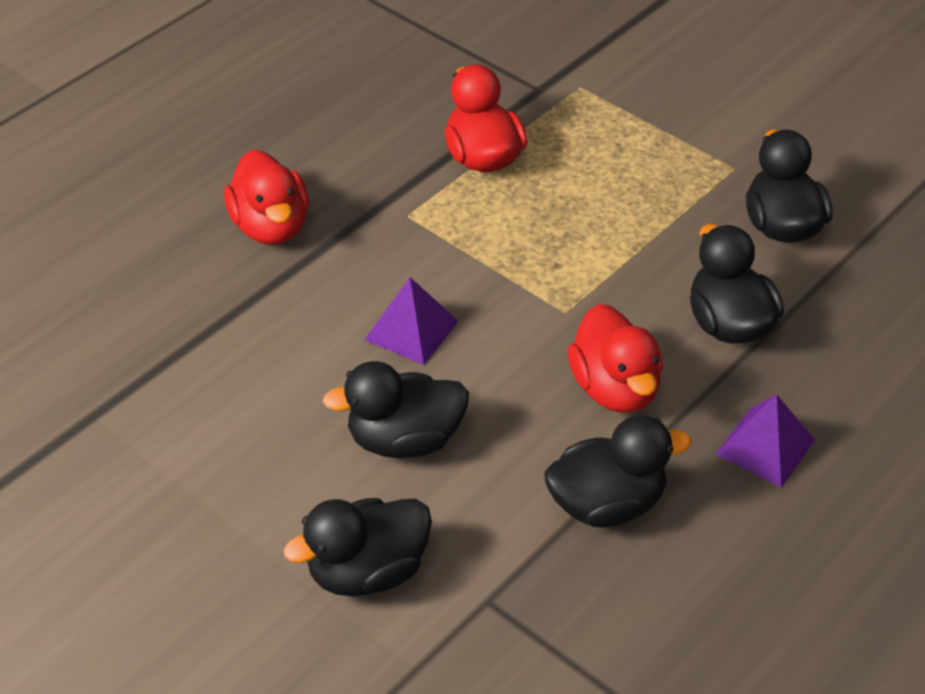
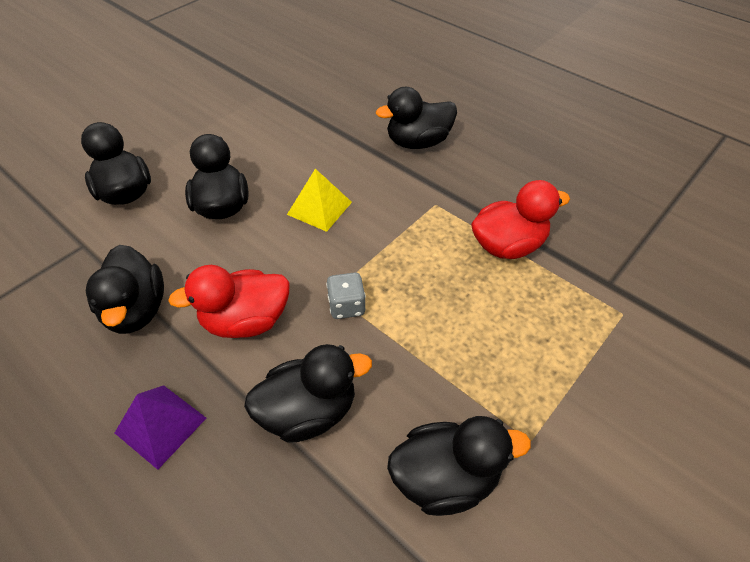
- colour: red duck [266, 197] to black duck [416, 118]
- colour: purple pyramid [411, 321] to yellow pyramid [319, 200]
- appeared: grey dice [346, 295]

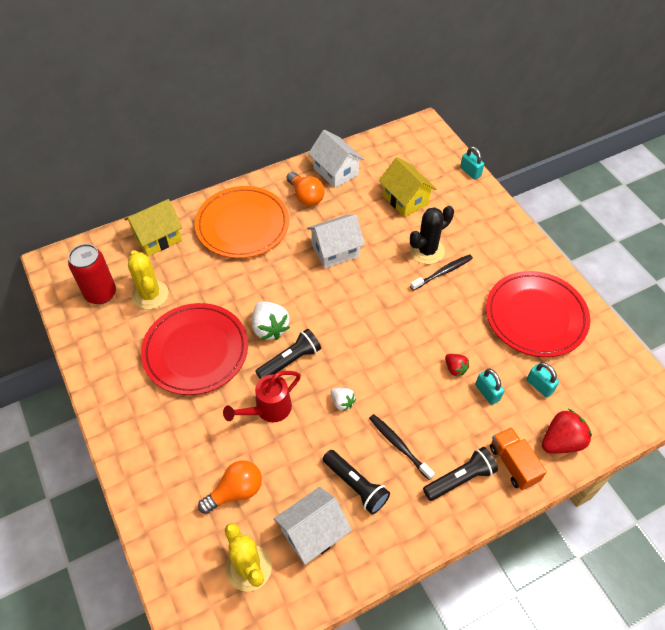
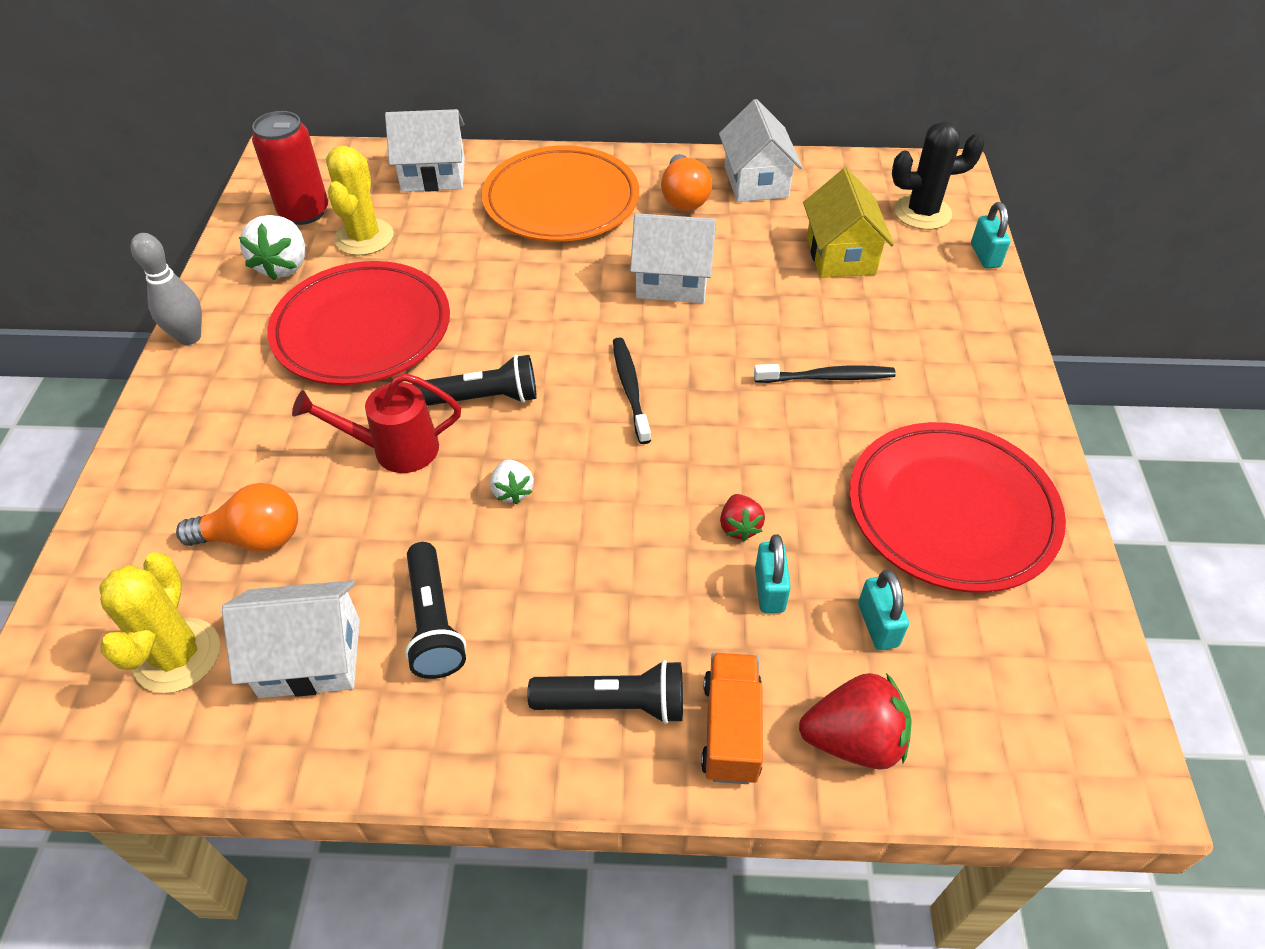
- colour: yellow house [153, 227] to white house [425, 150]
- relocated: white strawberry [271, 320] to [272, 248]
- relocated: black toothbrush [402, 447] to [632, 390]
- relocated: black cactus [432, 235] to [938, 175]
- appeared: grey bowling pin [166, 289]

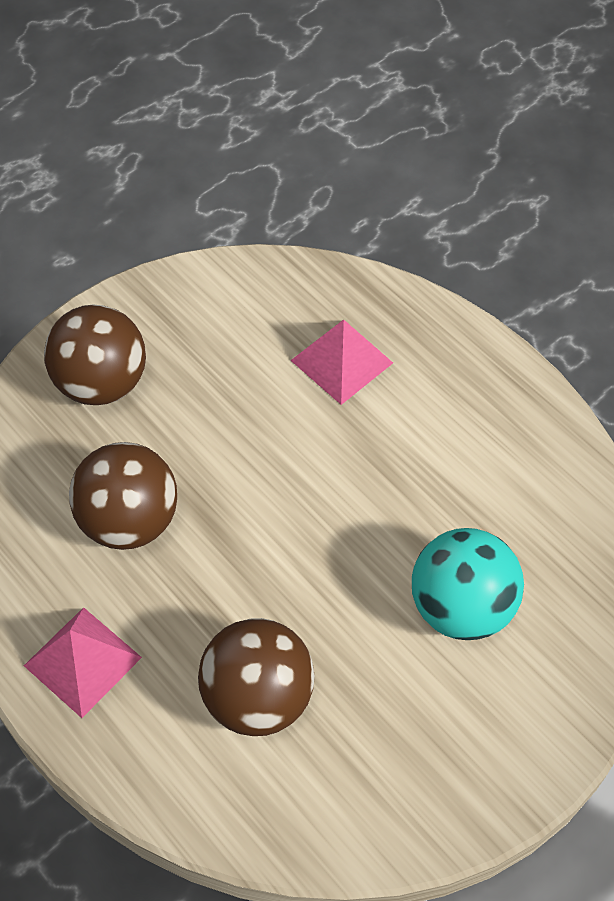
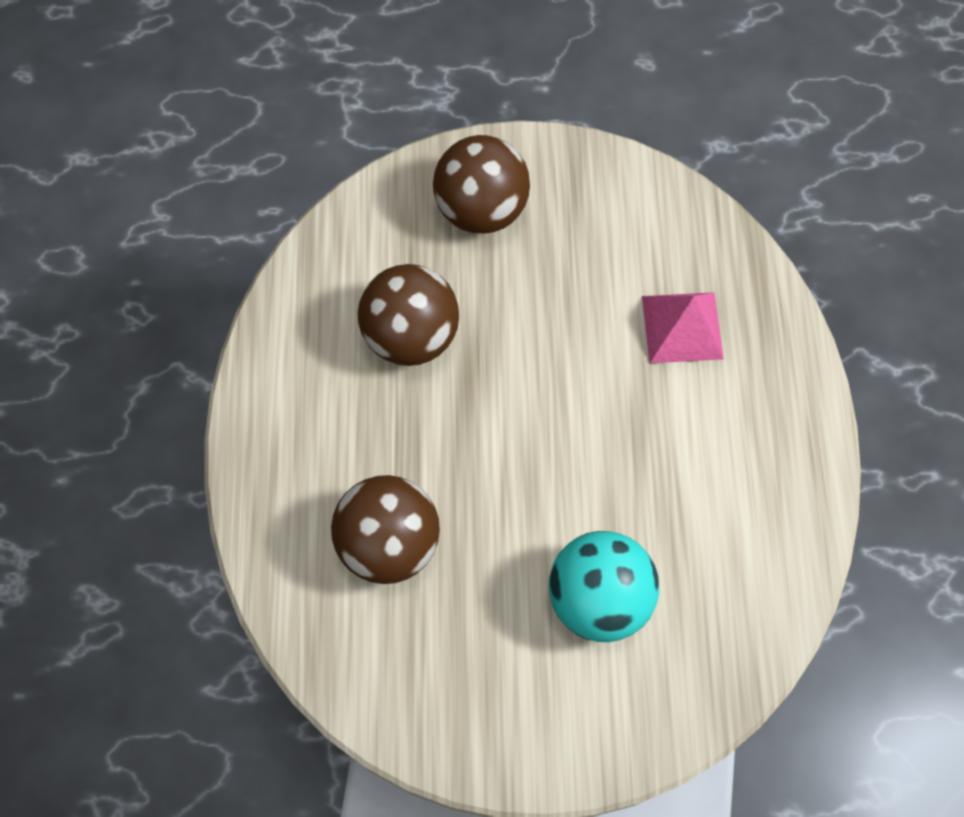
- missing: pink pyramid [83, 662]

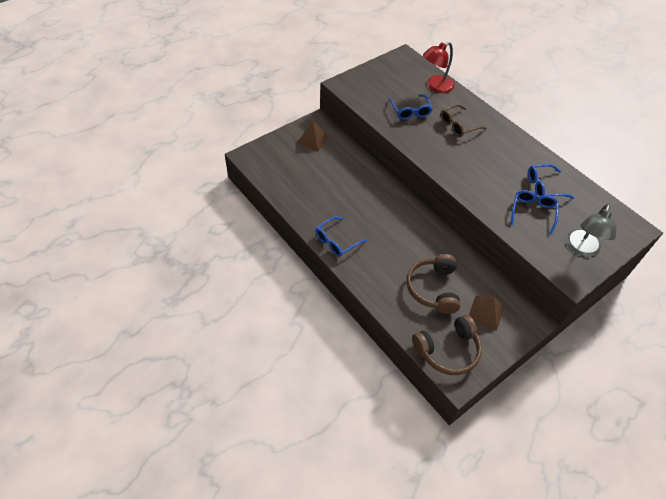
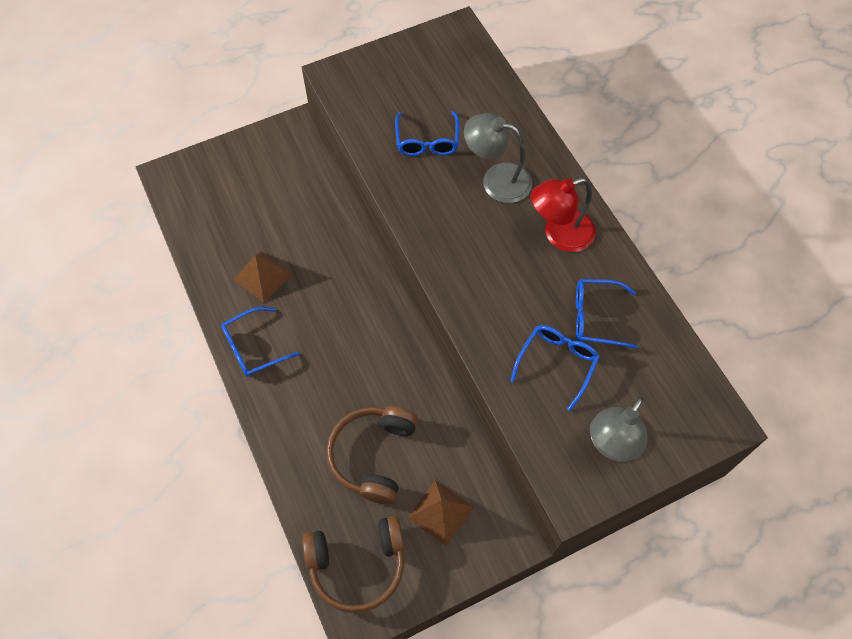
- relocated: brown pyramid [313, 136] to [263, 277]
- relocated: red lamp [438, 67] to [563, 215]
- exchanged: brown glasses [464, 120] to grey lamp [498, 158]

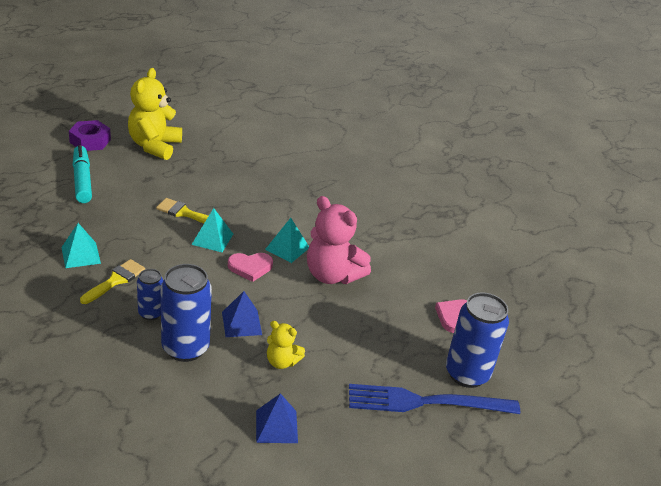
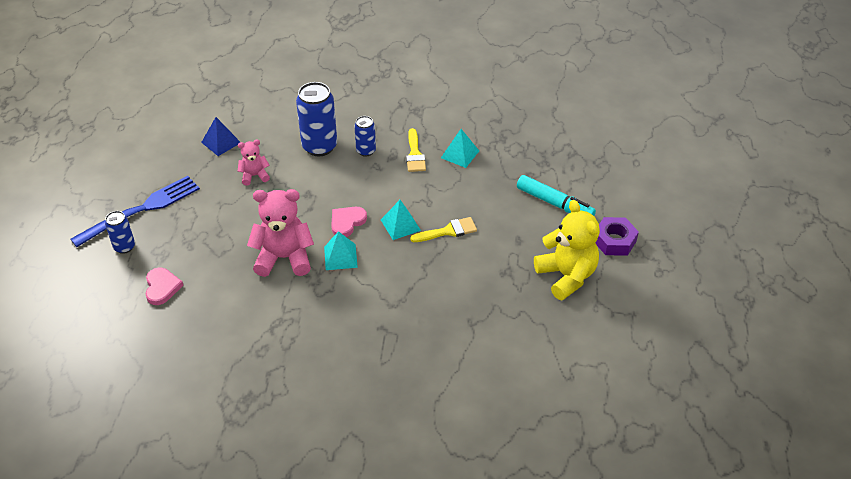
- missing: blue pyramid [242, 314]
- colour: yellow teddy bear [286, 345] to pink teddy bear [254, 163]
- size: blue can [477, 340] = [120, 232] x0.55

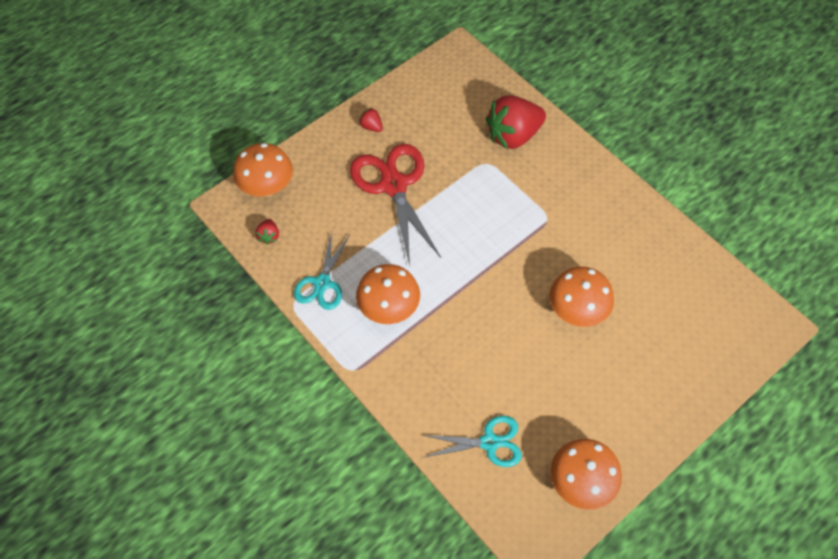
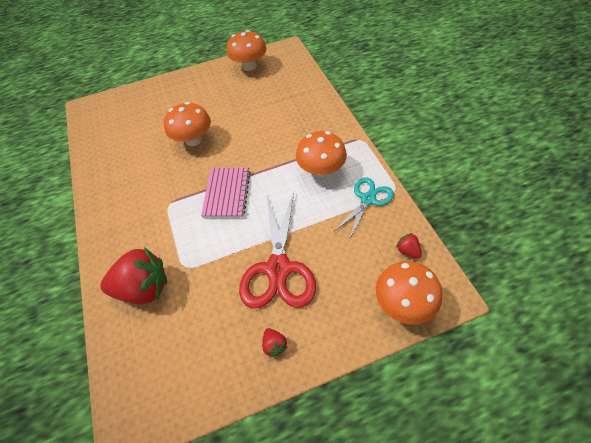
- spun: red strawberry [267, 232] = [409, 246] 60 degrees counterclockwise
- missing: turquoise scissors [472, 441]
- appeared: pink notebook [226, 193]

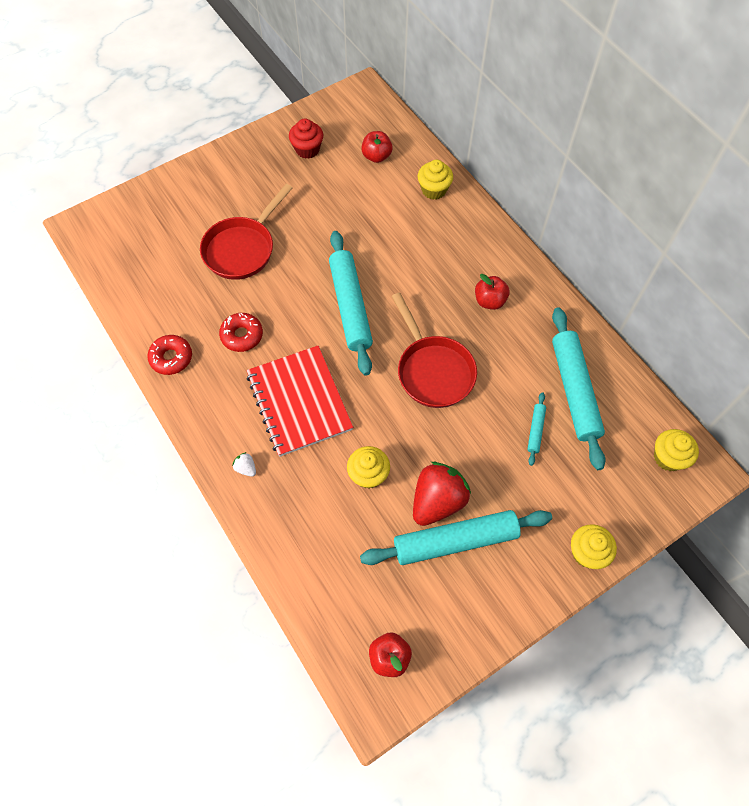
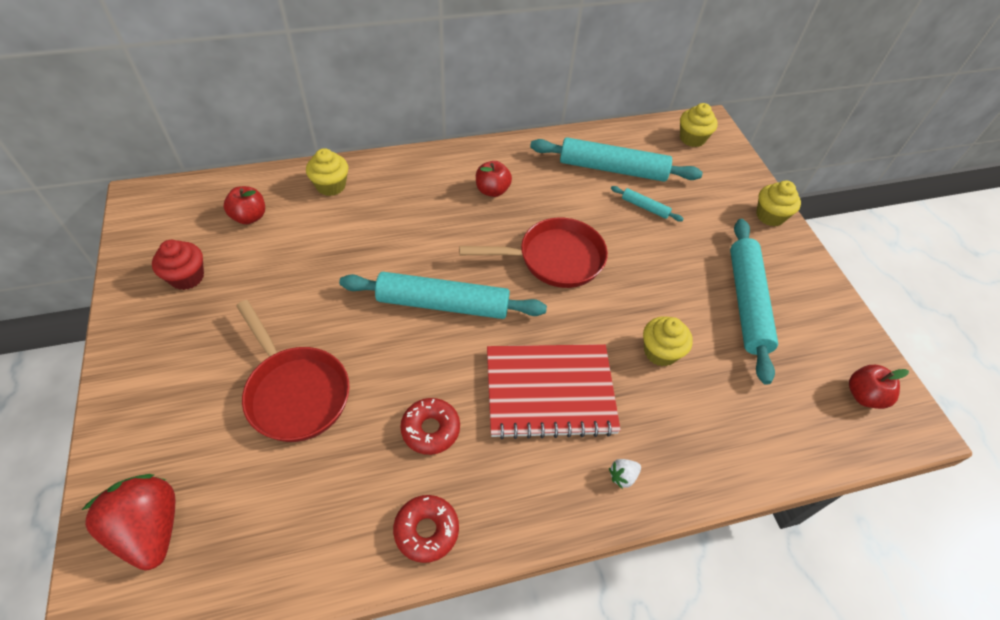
- relocated: red strawberry [442, 494] to [129, 522]

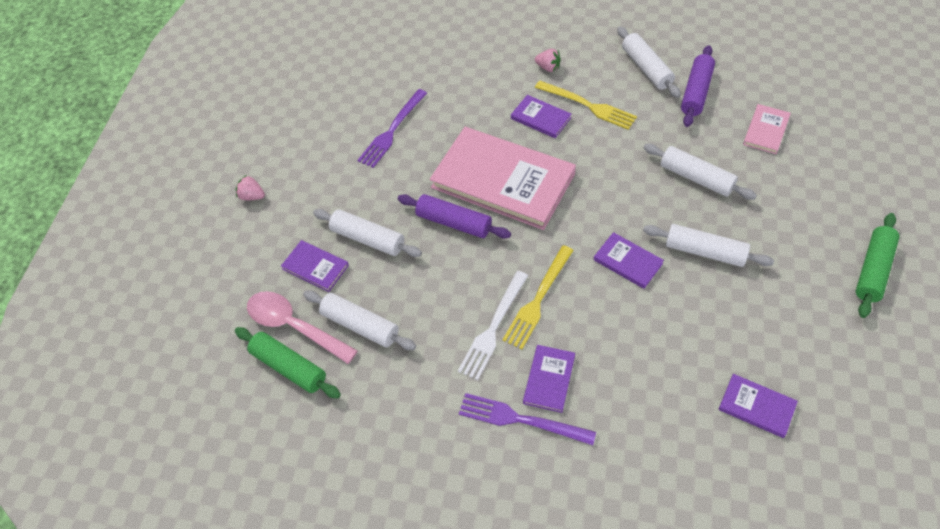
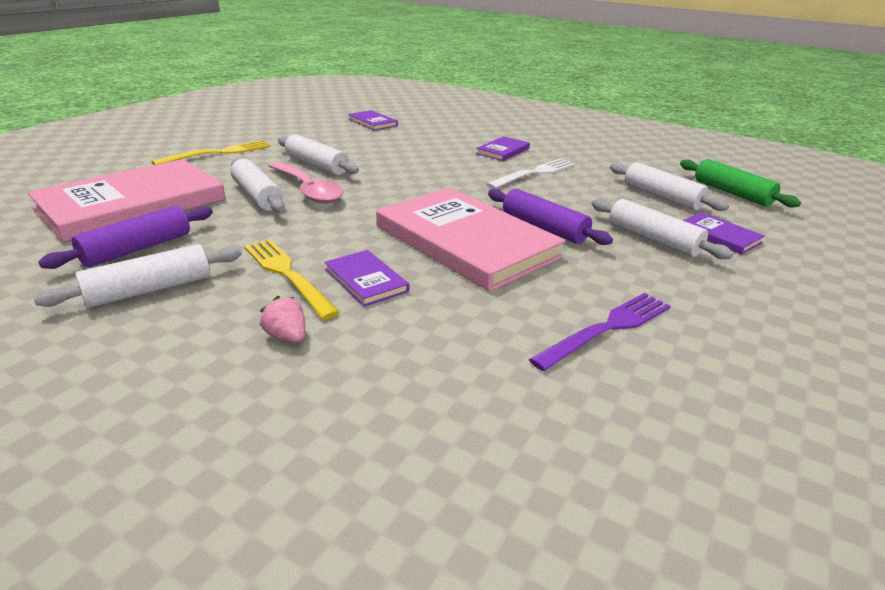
- missing: pink strawberry [250, 187]
- relocated: pink spoon [302, 327] to [306, 183]
- missing: purple fork [527, 419]
- relocated: yellow fork [538, 297] to [211, 152]
- missing: purple book [629, 260]
- spun: white rolling pin [649, 62] = [137, 276] 60 degrees clockwise
- size: pink book [767, 129] = [126, 200] x2.28
- missing: green rolling pin [878, 265]

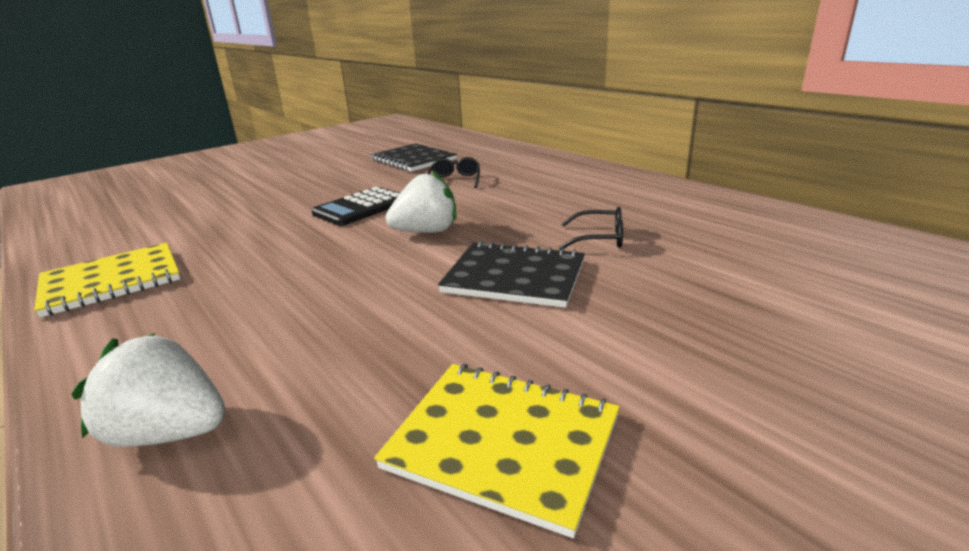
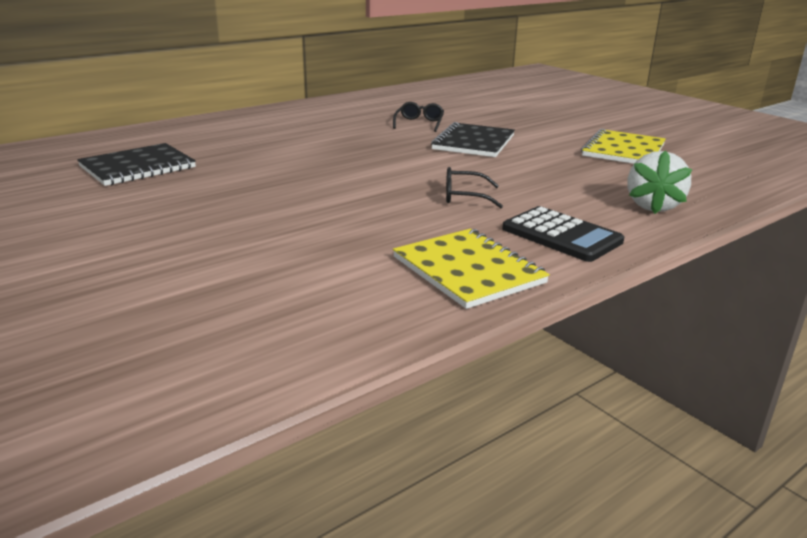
- relocated: black calculator [355, 206] to [563, 234]
- missing: white strawberry [421, 202]
- relocated: black glasses [453, 172] to [474, 187]

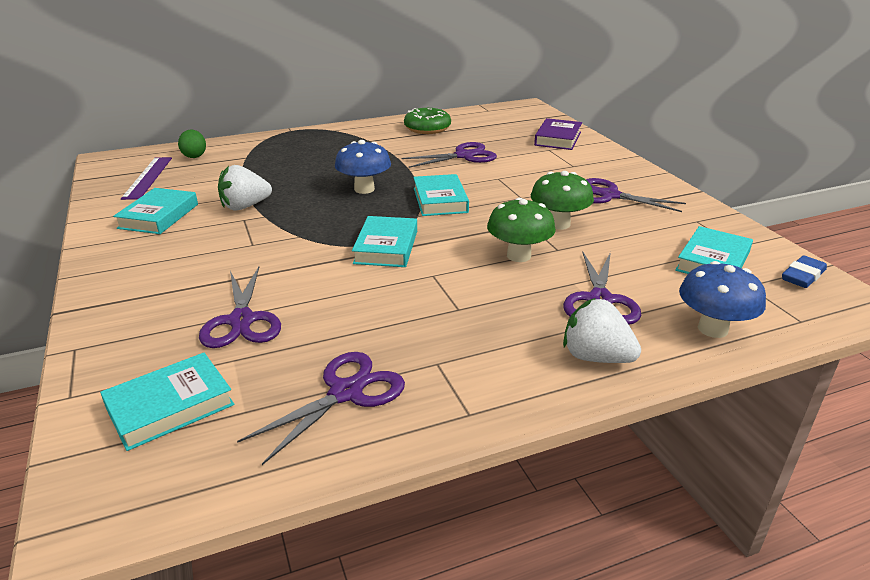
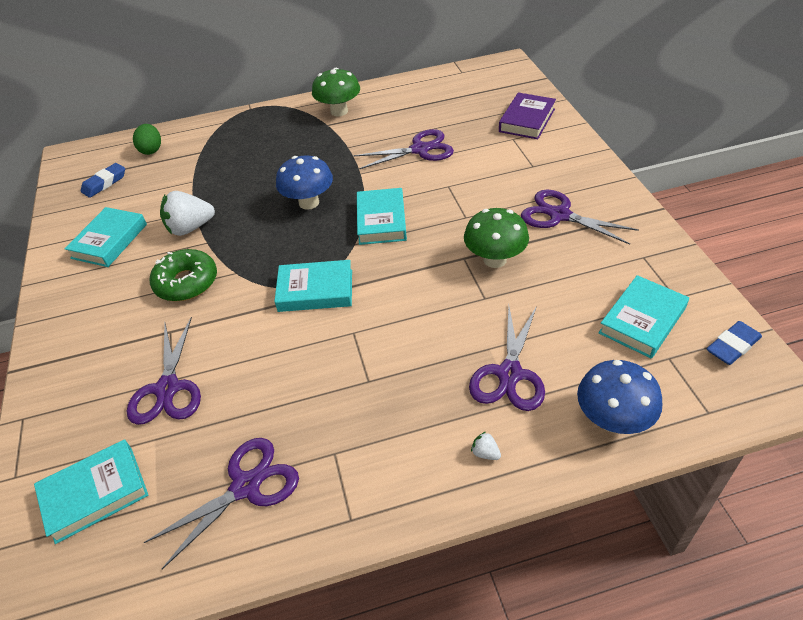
- exchanged: purple ruler [146, 178] to blue eraser [103, 180]
- spun: turquoise book [384, 241] = [313, 286] 75 degrees clockwise
- relocated: green donut [427, 121] to [183, 275]
- relocated: green mushroom [521, 230] to [336, 92]
- size: white strawberry [602, 330] = [486, 446] x0.42

